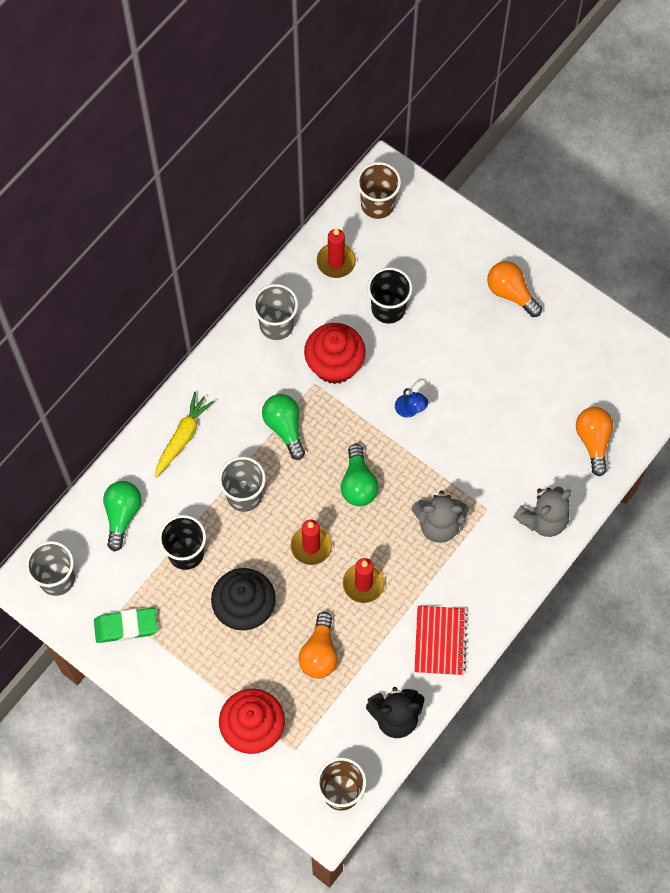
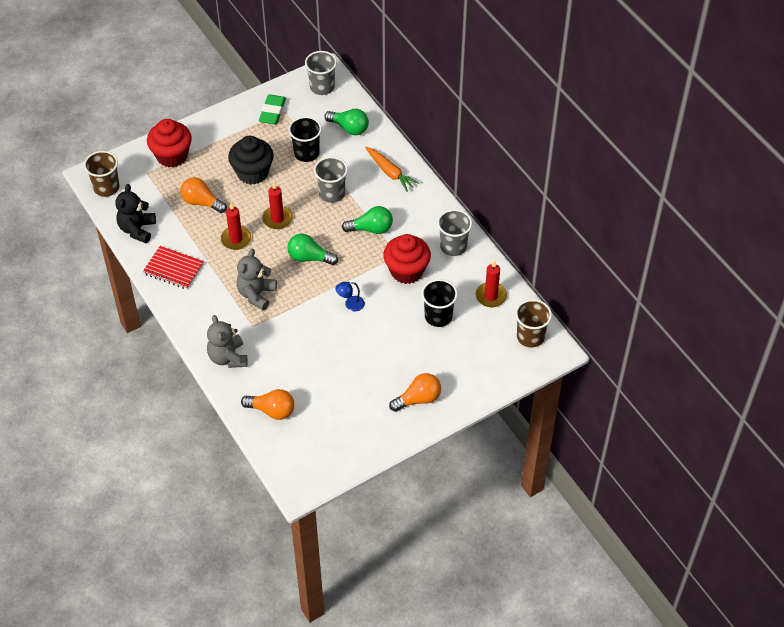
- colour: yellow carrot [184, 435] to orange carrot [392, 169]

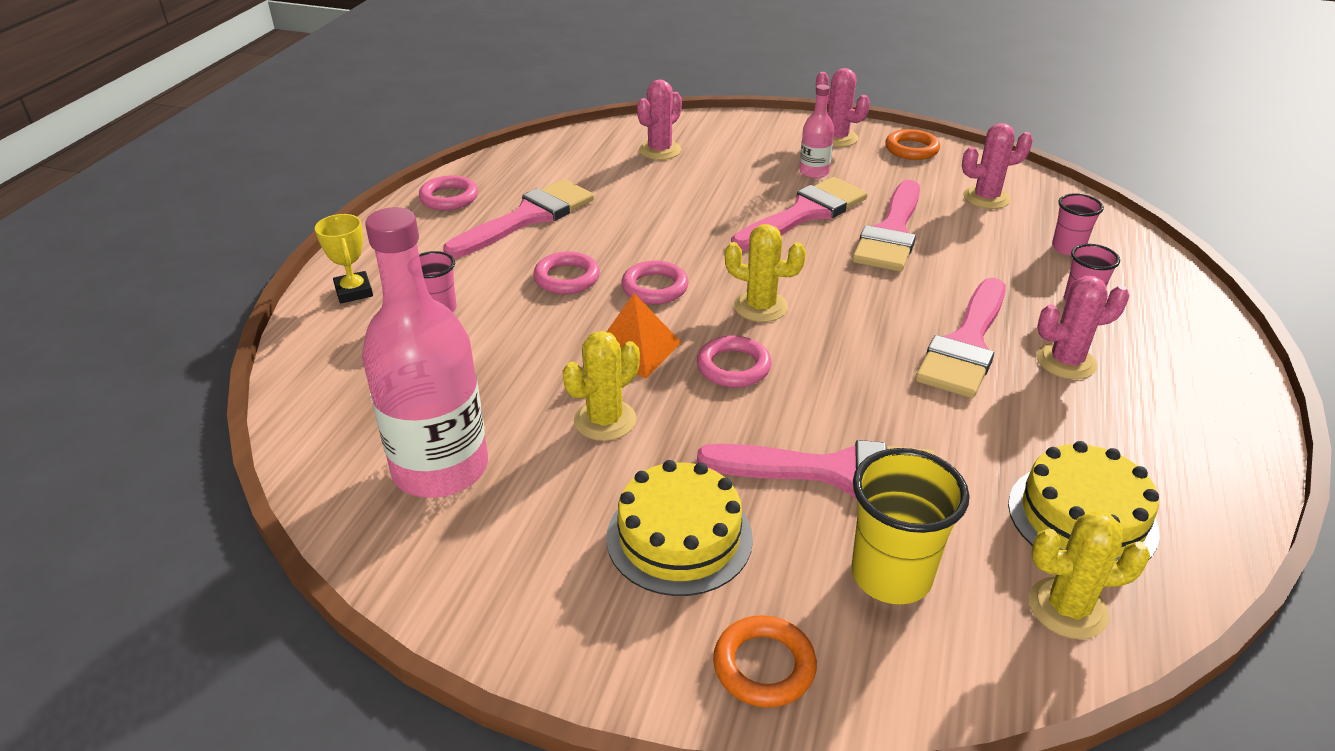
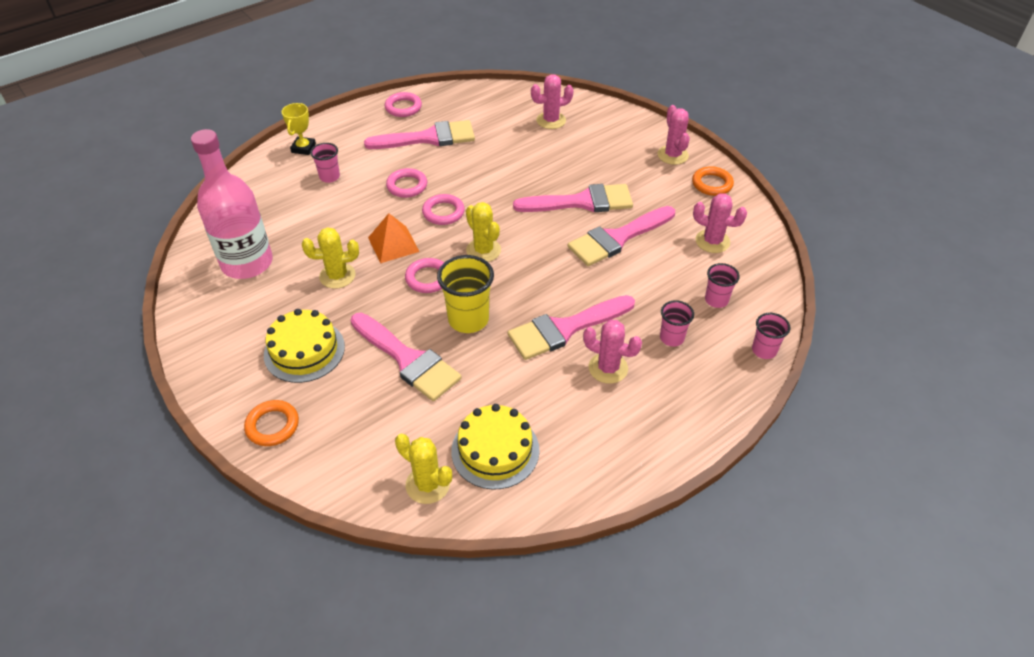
- missing: pink bottle [816, 131]
- relocated: yellow cup [911, 526] to [465, 294]
- appeared: pink cup [771, 336]

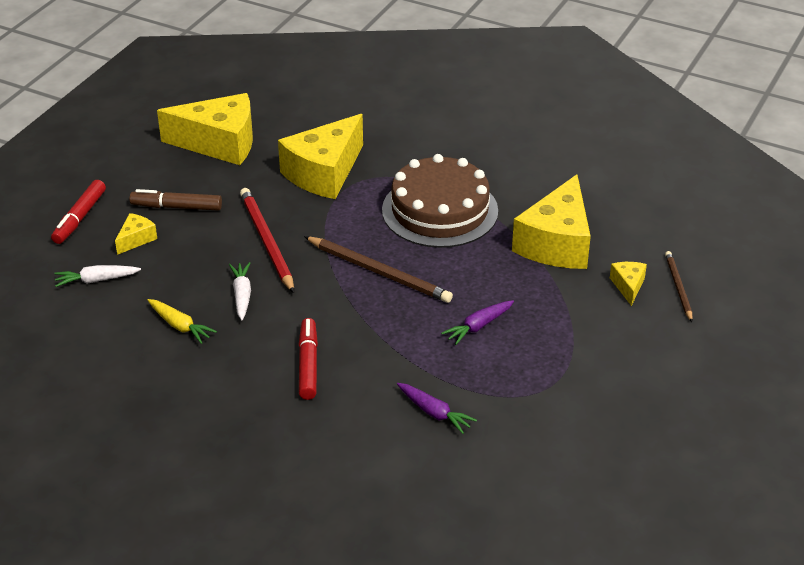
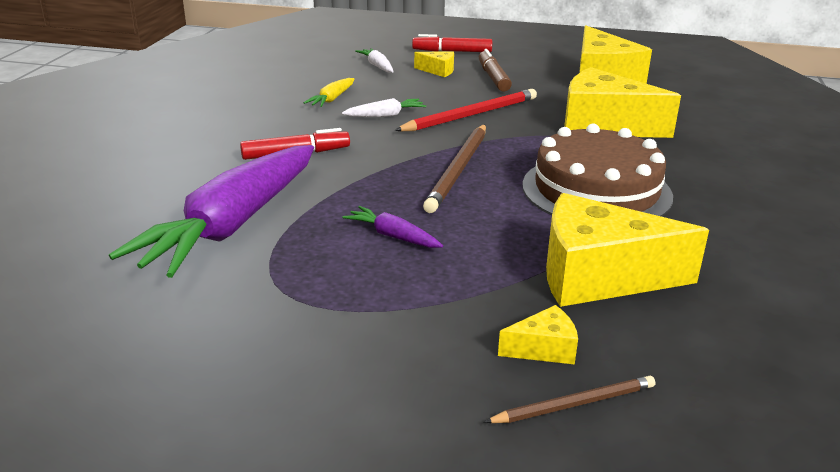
- size: purple carrot [437, 408] = [211, 211] x2.48

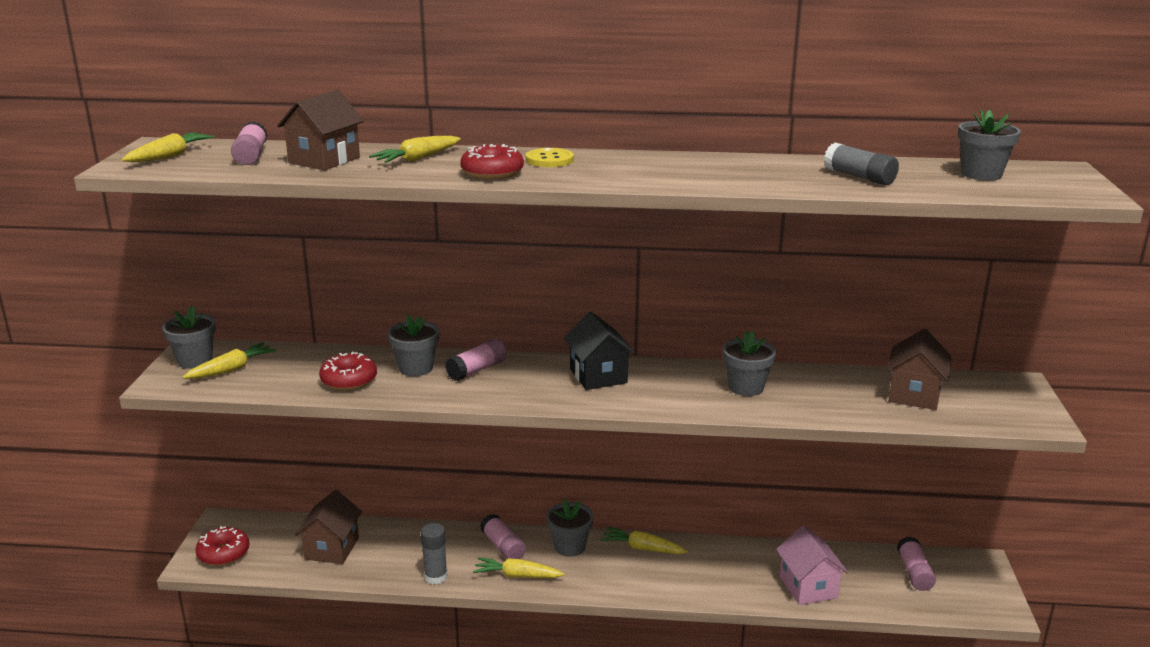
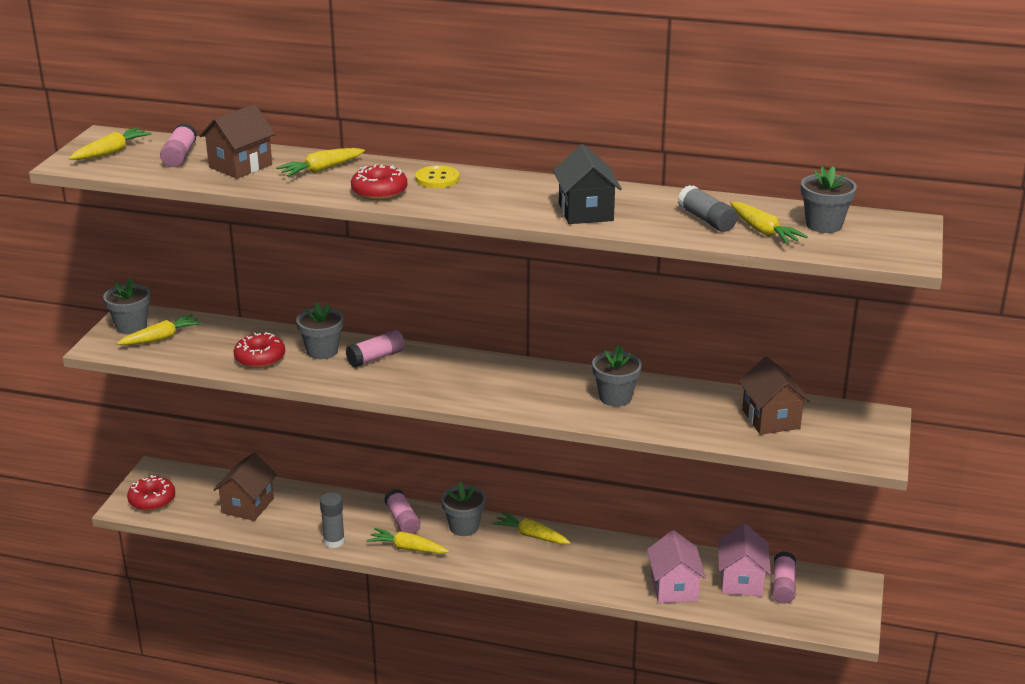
- relocated: black house [599, 350] to [587, 184]
- spun: brown house [919, 369] = [774, 396] 45 degrees counterclockwise
- appeared: pink house [744, 560]
- appeared: yellow carrot [769, 223]

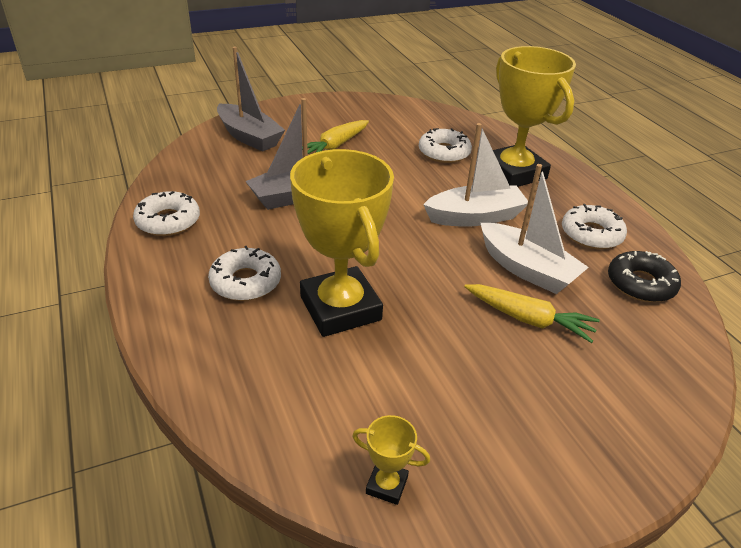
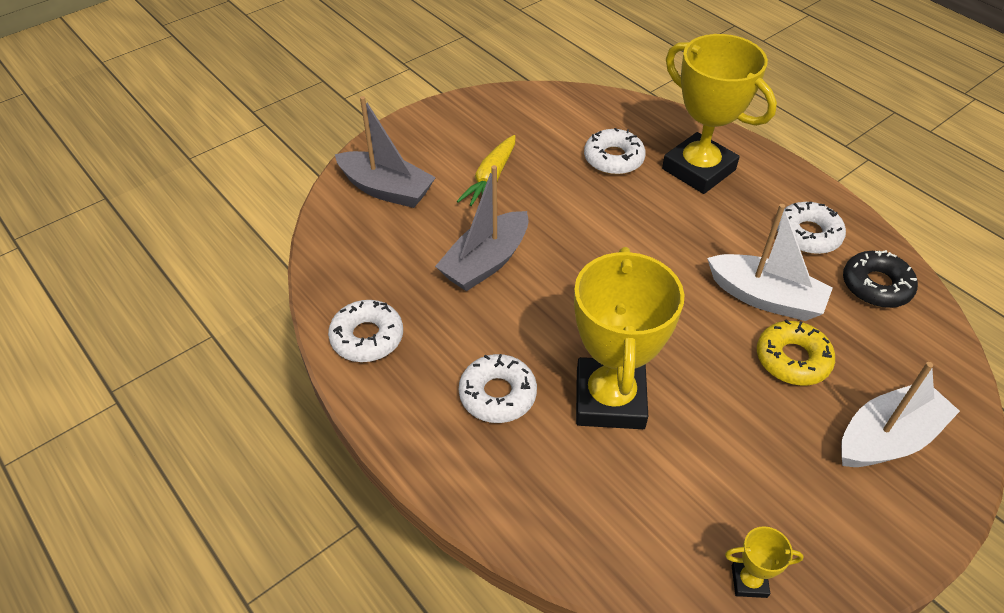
- spun: yellow trophy [342, 243] = [629, 338] 45 degrees clockwise
- relocated: white boat [475, 175] to [900, 414]
- exchanged: yellow carrot [532, 313] to yellow donut [796, 352]

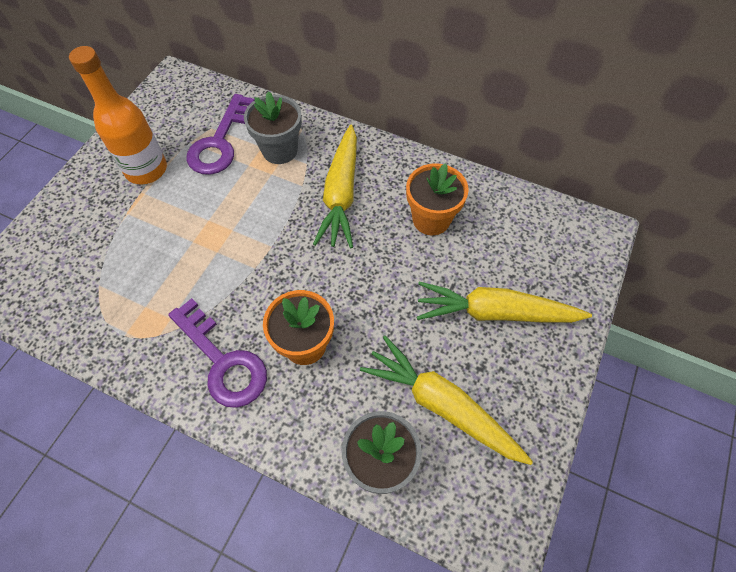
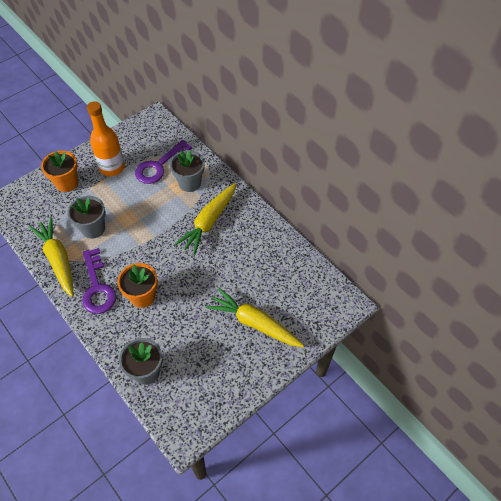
- relocated: yellow carrot [446, 400] to [51, 257]
- relocated: orange flower pot [437, 199] to [59, 171]
- appeared: grey flower pot [86, 217]

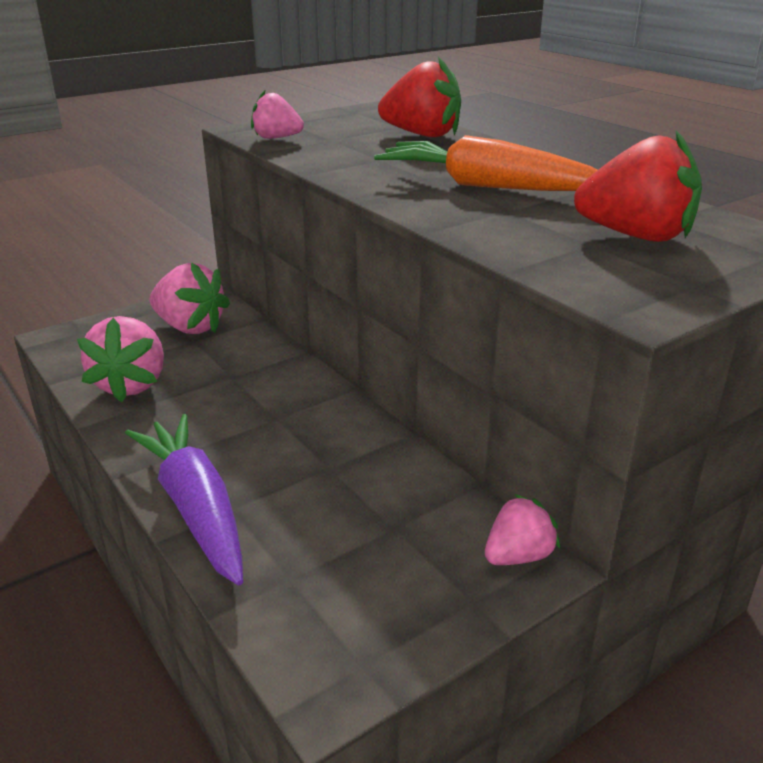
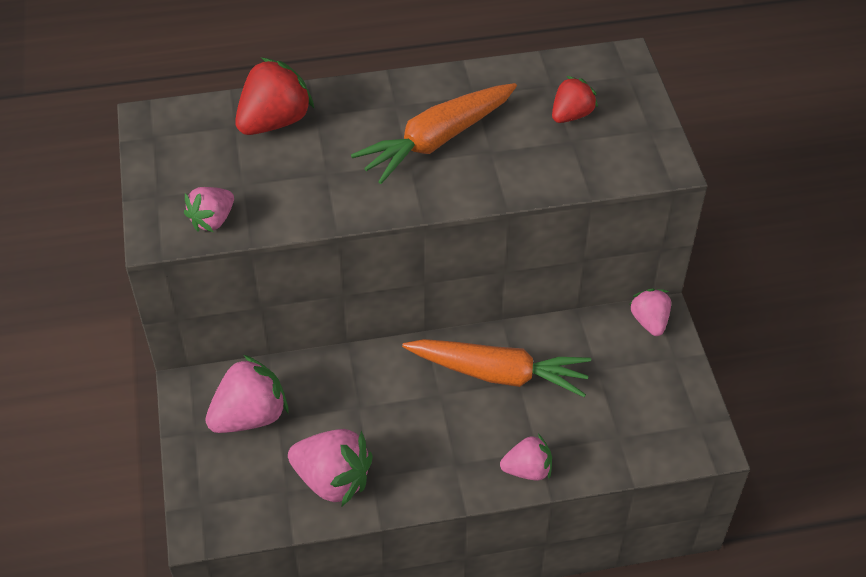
- exchanged: purple carrot [184, 500] to pink strawberry [526, 457]
- size: red strawberry [638, 186] = [575, 99] x0.62
- appeared: orange carrot [496, 368]

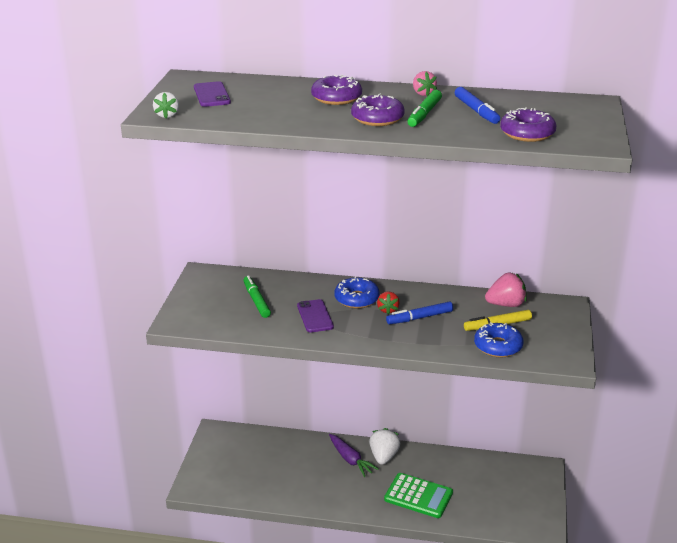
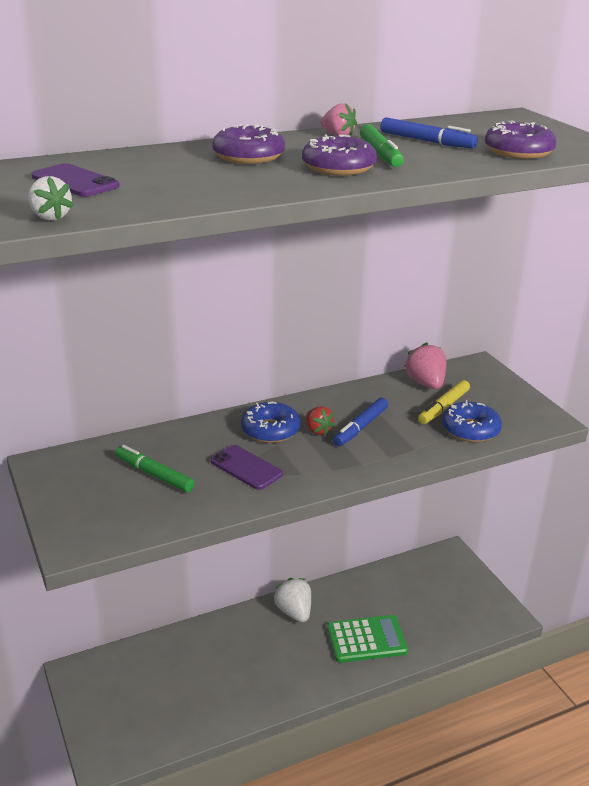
- missing: purple carrot [354, 455]
- spun: pink strawberry [506, 290] = [425, 365] 60 degrees counterclockwise

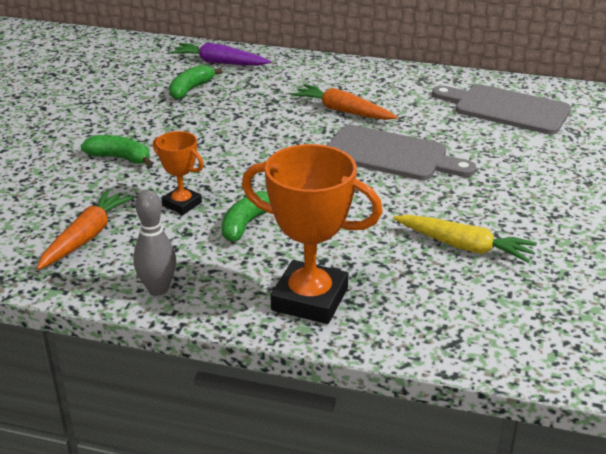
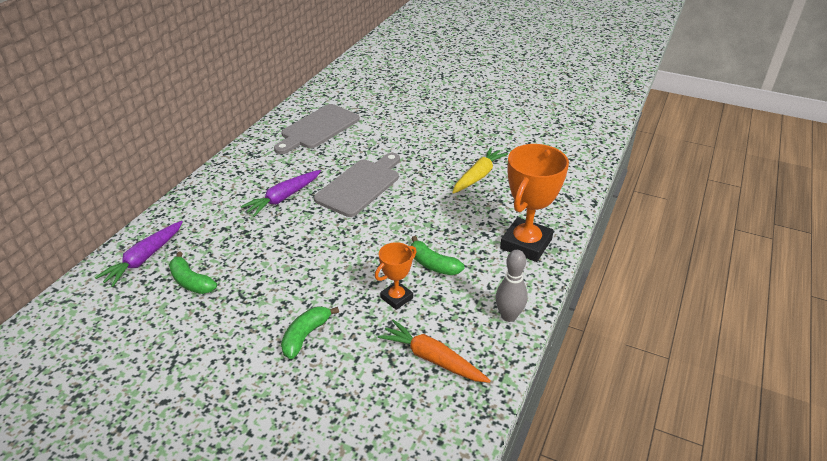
- colour: orange carrot [344, 102] to purple carrot [280, 193]

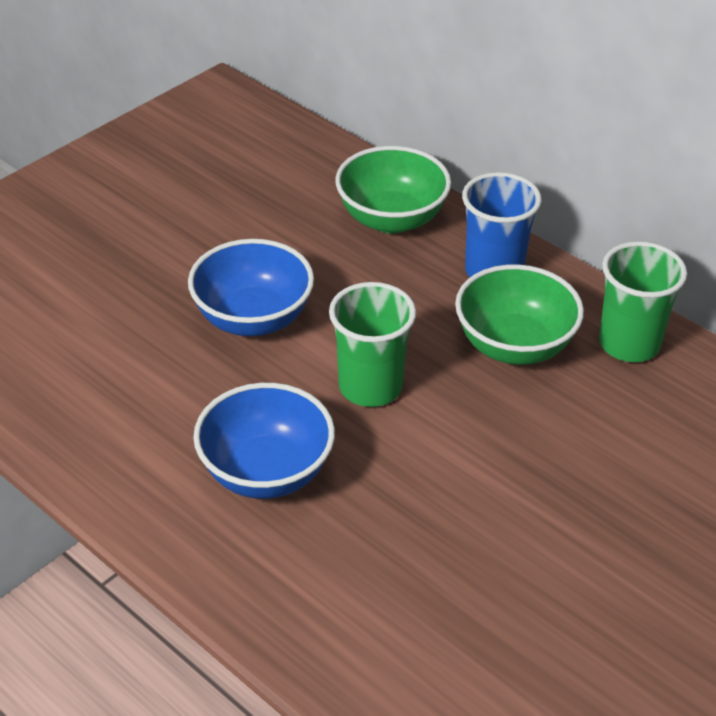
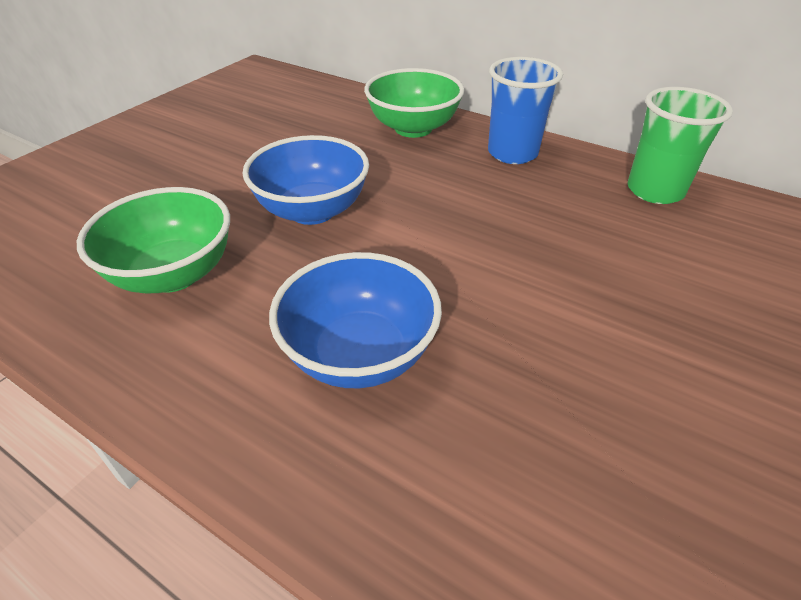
- missing: green cup [372, 344]
- relocated: green bowl [519, 314] to [153, 240]

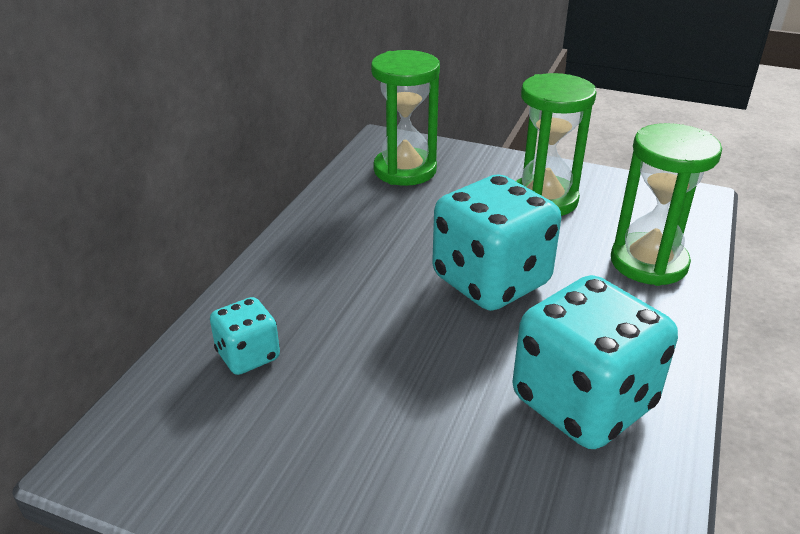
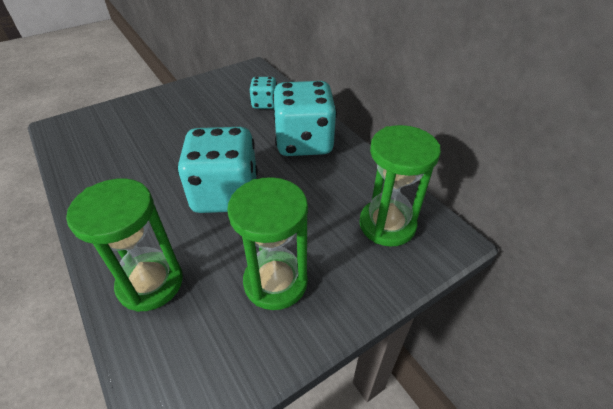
- relocated: turquoise dice [595, 362] to [305, 118]

